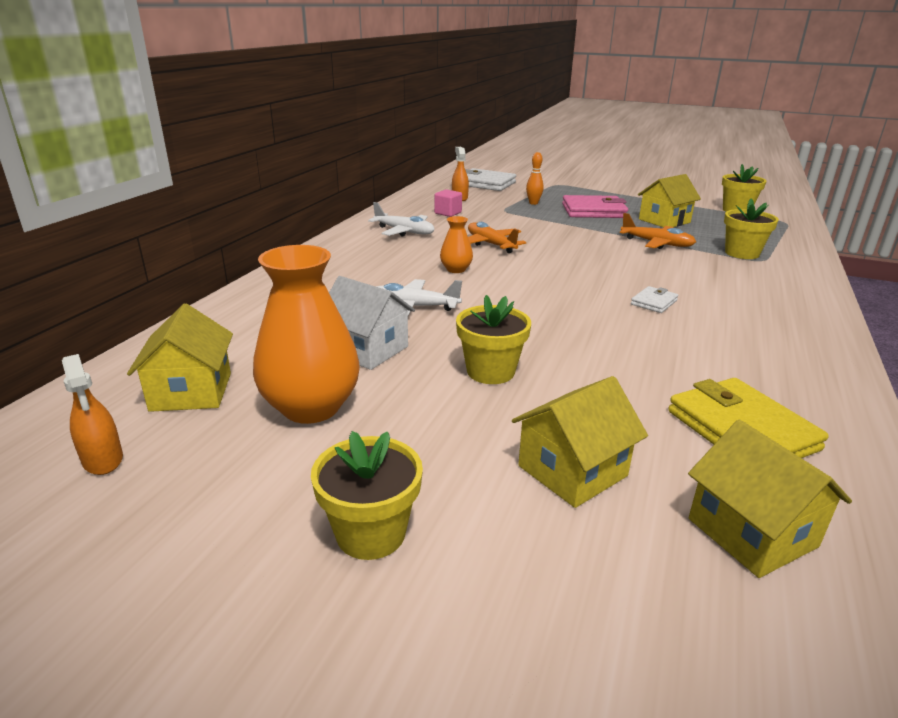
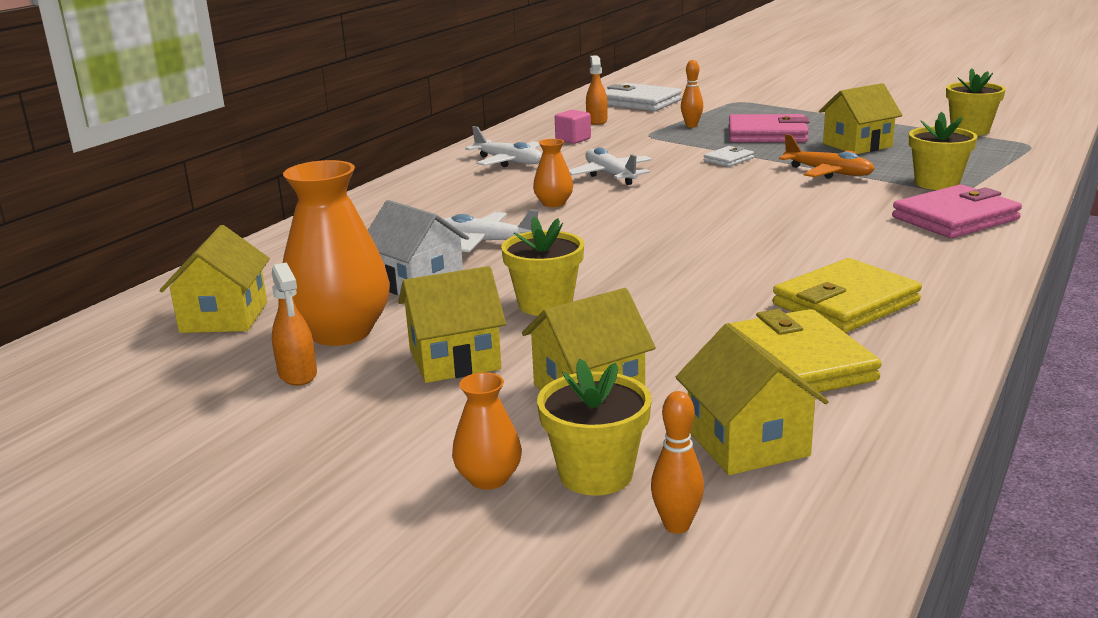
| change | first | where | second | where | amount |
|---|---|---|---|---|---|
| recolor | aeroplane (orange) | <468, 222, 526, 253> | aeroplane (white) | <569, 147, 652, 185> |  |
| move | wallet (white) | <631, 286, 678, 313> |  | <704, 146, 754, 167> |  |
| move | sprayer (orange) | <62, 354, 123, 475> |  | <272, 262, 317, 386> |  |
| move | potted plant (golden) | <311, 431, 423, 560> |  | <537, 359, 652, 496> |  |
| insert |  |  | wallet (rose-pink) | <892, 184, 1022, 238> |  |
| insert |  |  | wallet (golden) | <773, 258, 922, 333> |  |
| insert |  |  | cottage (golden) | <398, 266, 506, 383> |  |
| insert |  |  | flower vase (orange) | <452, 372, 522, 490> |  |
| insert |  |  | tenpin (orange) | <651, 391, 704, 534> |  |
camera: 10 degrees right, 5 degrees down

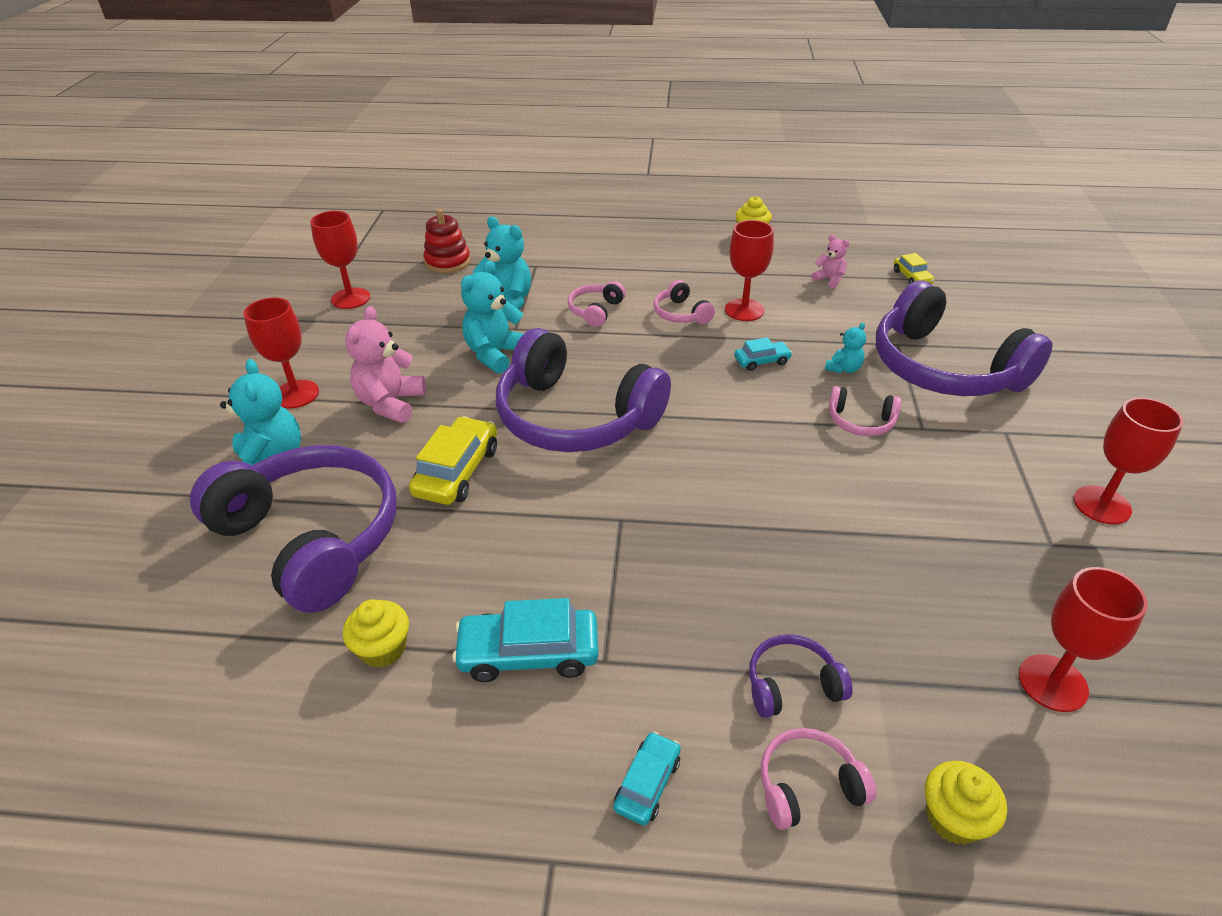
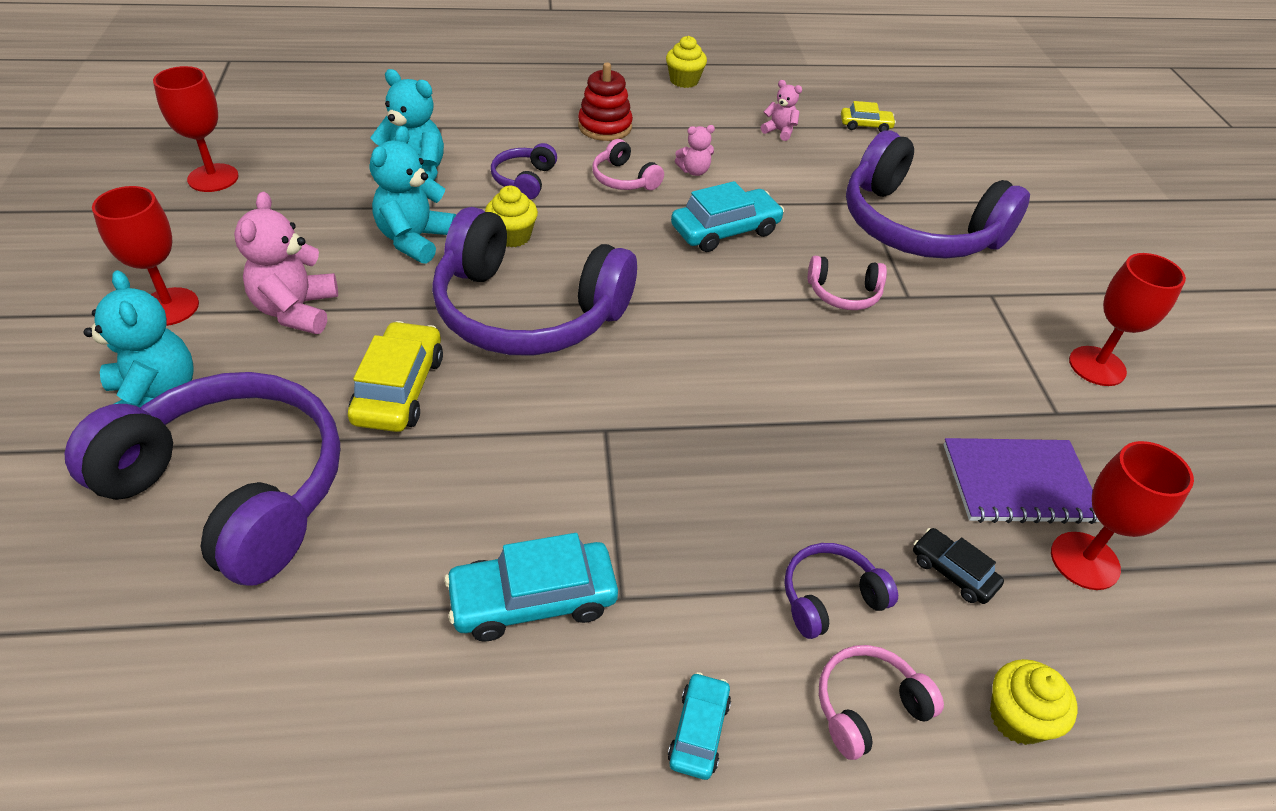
| change | first | where | second | where | amount |
|---|---|---|---|---|---|
| move | stacking rings (red) | <423, 209, 471, 273> |  | <578, 62, 633, 141> |  |
| replace | chalice (red) | <725, 220, 774, 321> | teddy (rose-pink) | <675, 125, 715, 176> |  |
| rotate | automobile (golden) | <894, 253, 935, 285> |  | <841, 101, 896, 132> | 60 degrees counterclockwise |
| recolor | over-ear headphones (rose-pink) | <568, 281, 626, 327> | over-ear headphones (violet) | <491, 143, 557, 199> |  |
| delete | teddy (aqua) | <825, 322, 866, 373> |  |  |  |
| resize | automobile (aqua) | <734, 337, 792, 371> |  | <671, 181, 784, 252> | x1.77 |
| move | cupcake (golden) | <343, 599, 409, 668> |  | <485, 186, 538, 247> |  |
| insert |  |  | notebook (violet) | <943, 438, 1100, 524> |  |
| insert |  |  | automobile (black) | <913, 528, 1004, 604> |  |
camera: 15 degrees left, 5 degrees up

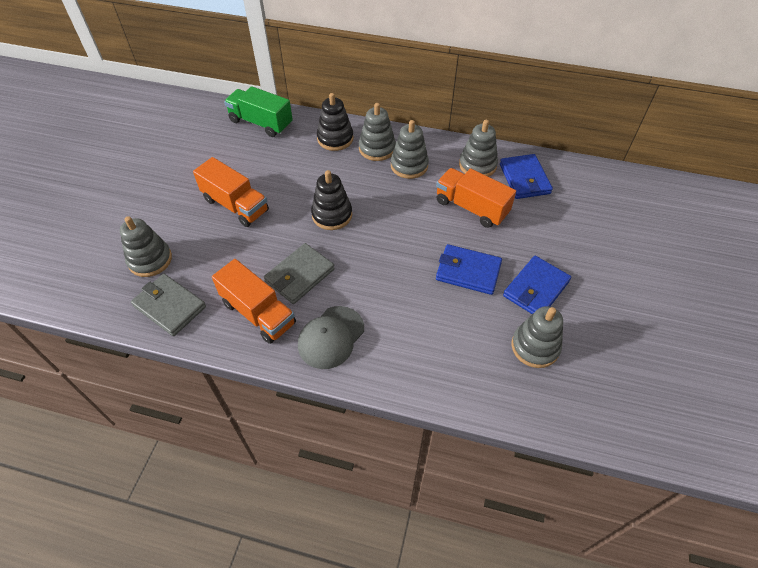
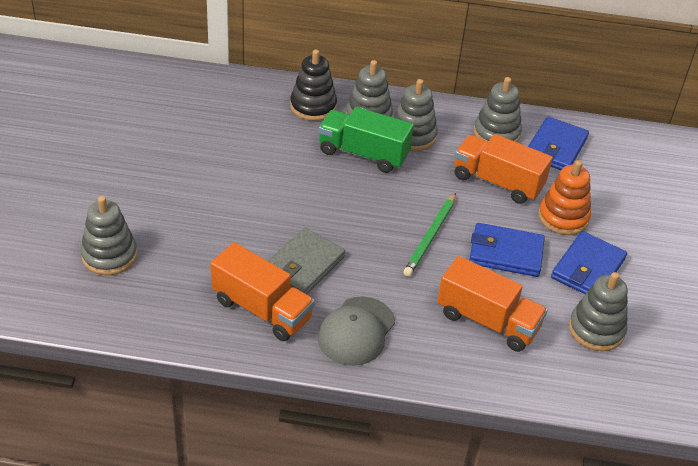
| change | first | where | second | where | amount |
|---|---|---|---|---|---|
| move | lorry (leaf-green) | <224, 86, 293, 137> |  | <319, 107, 414, 173> |  |
| rotate | wallet (cobalt) | <500, 154, 553, 199> |  | <528, 116, 589, 170> | 45 degrees clockwise |
| move | lorry (orange) | <193, 157, 269, 227> |  | <437, 256, 547, 352> |  |
| delete | stacking rings (black) | <311, 170, 352, 230> |  |  |  |
| delete | wallet (grey) | <131, 274, 206, 336> |  |  |  |
| insert |  |  | stacking rings (orange) | <538, 160, 591, 235> |  |
| insert |  |  | lead pencil (leaf-green) | <403, 193, 456, 277> |  |
camera: 10 degrees left, 10 degrees down

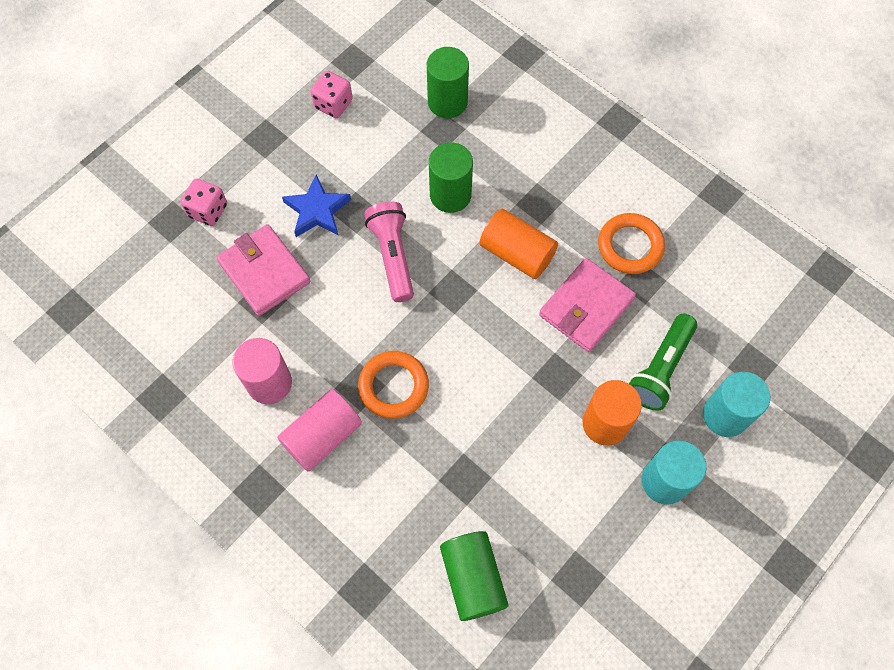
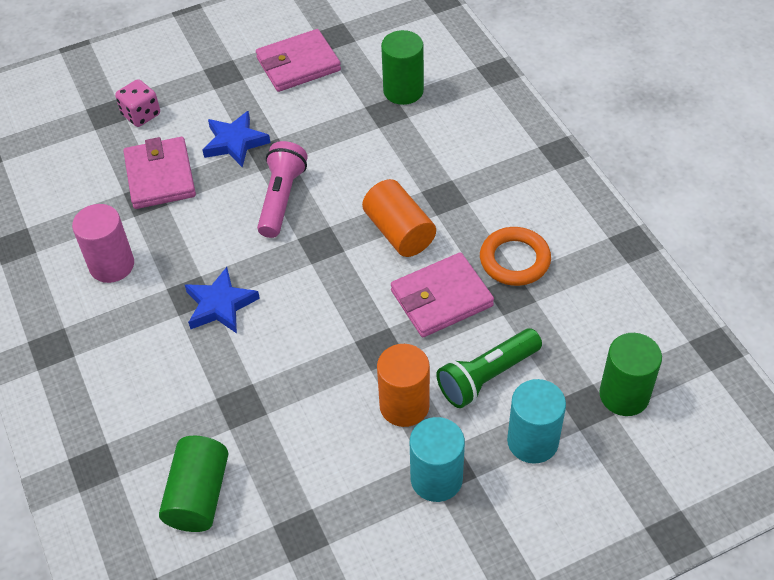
| change | first | where | second | where | amount |
|---|---|---|---|---|---|
| replace | game die (rose-pink) | <311, 71, 353, 118> | wallet (rose-pink) | <256, 29, 341, 92> |  |
| move | cylinder shape (leaf-green) | <429, 143, 473, 213> |  | <599, 333, 662, 416> |  |
| replace | ring (orange) | <358, 351, 429, 419> | five-pointed star (cobalt) | <185, 267, 260, 333> |  |
| delete | cylinder shape (rose-pink) | <277, 389, 362, 472> |  |  |  |
camera: 25 degrees right, 15 degrees down

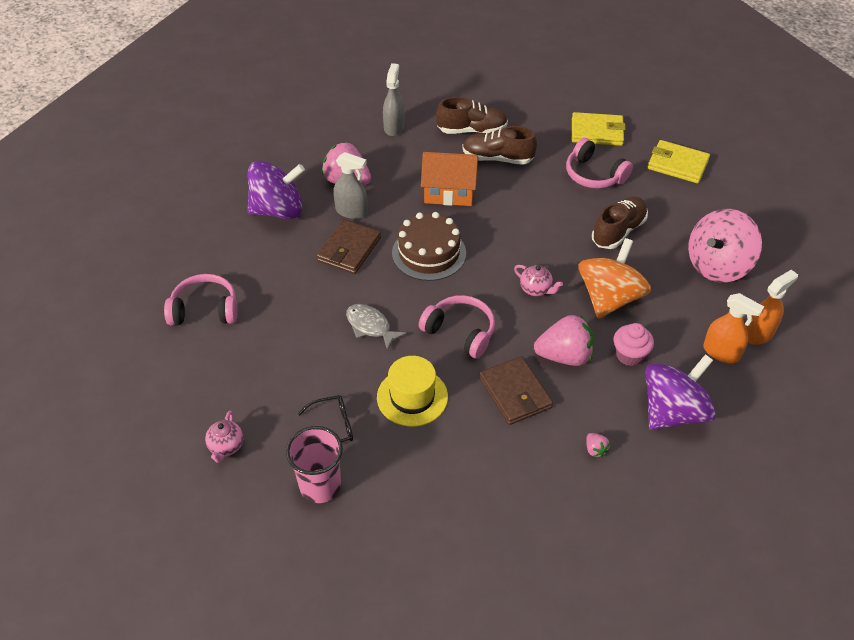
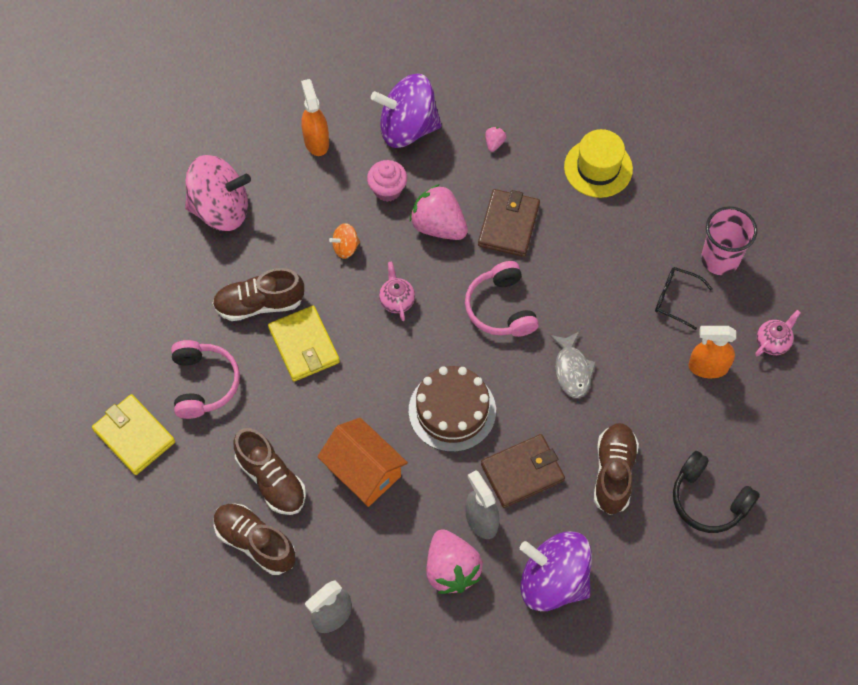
| change | first | where | second | where | amount |
|---|---|---|---|---|---|
| move | wallet (golden) | <648, 140, 710, 183> |  | <268, 306, 340, 381> |  |
| resize | spinning top (orange) | <579, 238, 651, 319> |  | <329, 223, 360, 259> | x0.44 |
| move | sprayer (orange) | <746, 270, 798, 345> |  | <688, 326, 736, 378> |  |
| recolor | over-ear headphones (rose-pink) | <164, 274, 238, 325> | over-ear headphones (black) | <673, 451, 760, 533> |  |
| move | tall hat (golden) | <377, 356, 448, 427> |  | <564, 129, 633, 198> |  |
| insert |  |  | shoe (brown) | <594, 423, 639, 515> |  |
camera: 140 degrees left, 15 degrees up

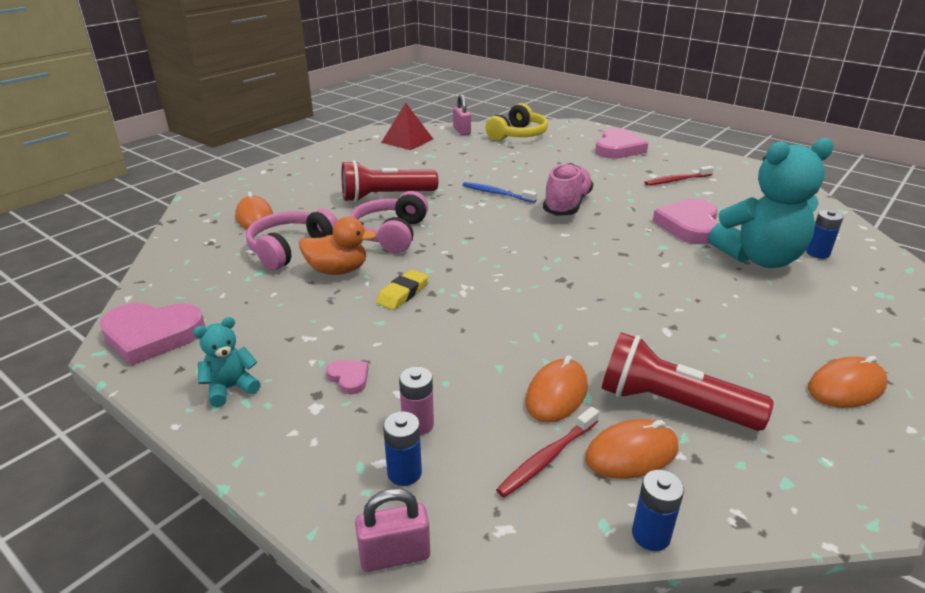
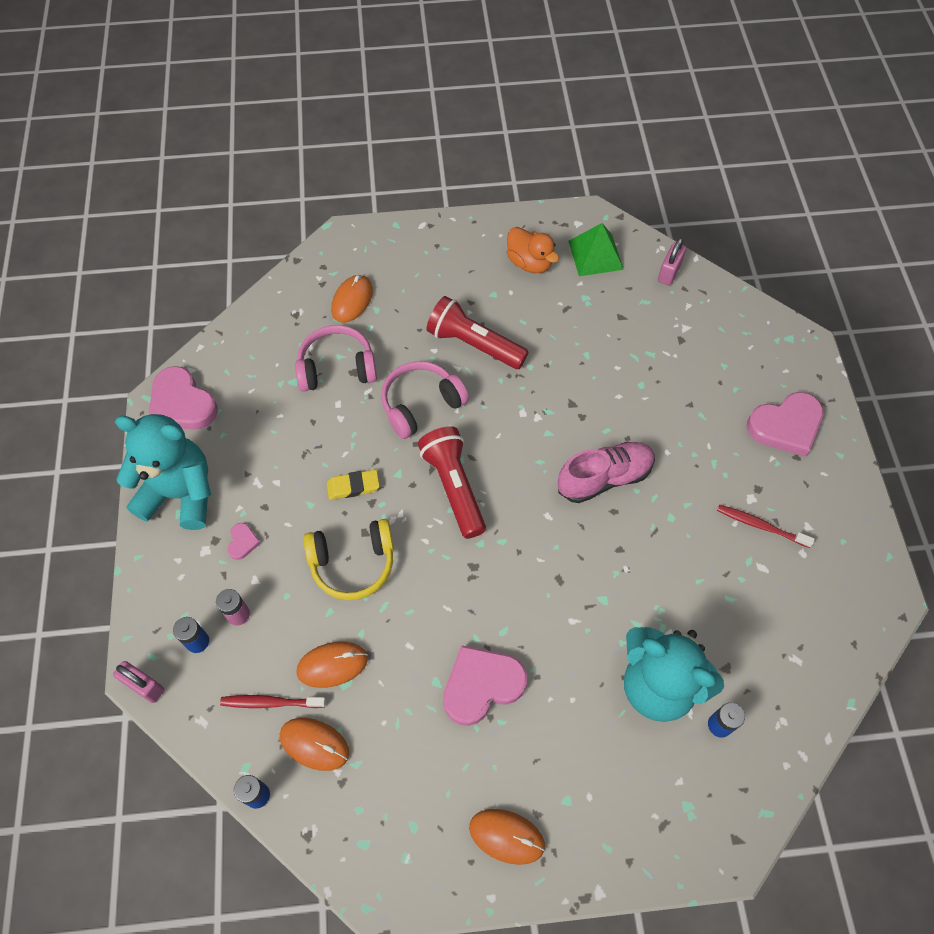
| change | first | where | second | where | amount |
|---|---|---|---|---|---|
| recolor | pyramid shape (red) | <381, 103, 433, 150> | pyramid shape (leaf-green) | <568, 223, 624, 276> |  |
| move | over-ear headphones (golden) | <485, 103, 548, 141> |  | <304, 519, 394, 600> |  |
| delete | toothbrush (cobalt) | <463, 182, 537, 203> |  |  |  |
| move | love heart (rose-pink) | <652, 199, 718, 244> |  | <443, 645, 527, 726> |  |
| move | duck (orange) | <299, 217, 377, 275> |  | <507, 227, 559, 273> |  |
| resize | teddy (aqua) | <193, 317, 261, 407> |  | <115, 414, 211, 530> | x2.20 |
| move | torch (red) | <602, 332, 774, 431> |  | <418, 426, 486, 539> |  |
camera: 45 degrees right, 30 degrees up

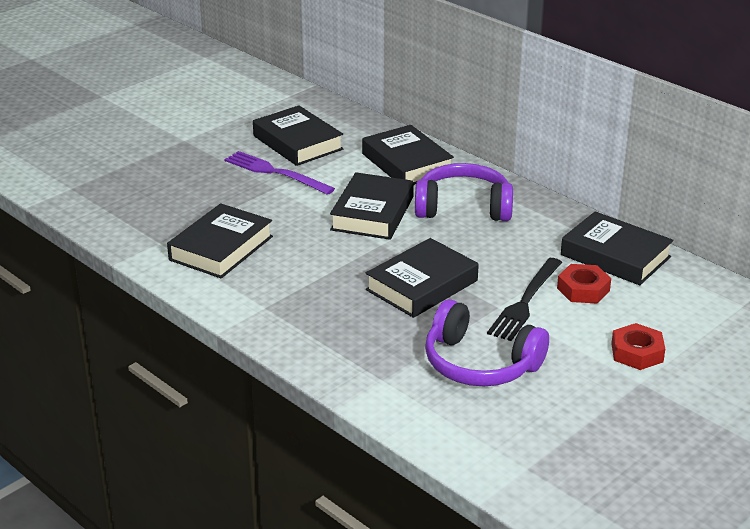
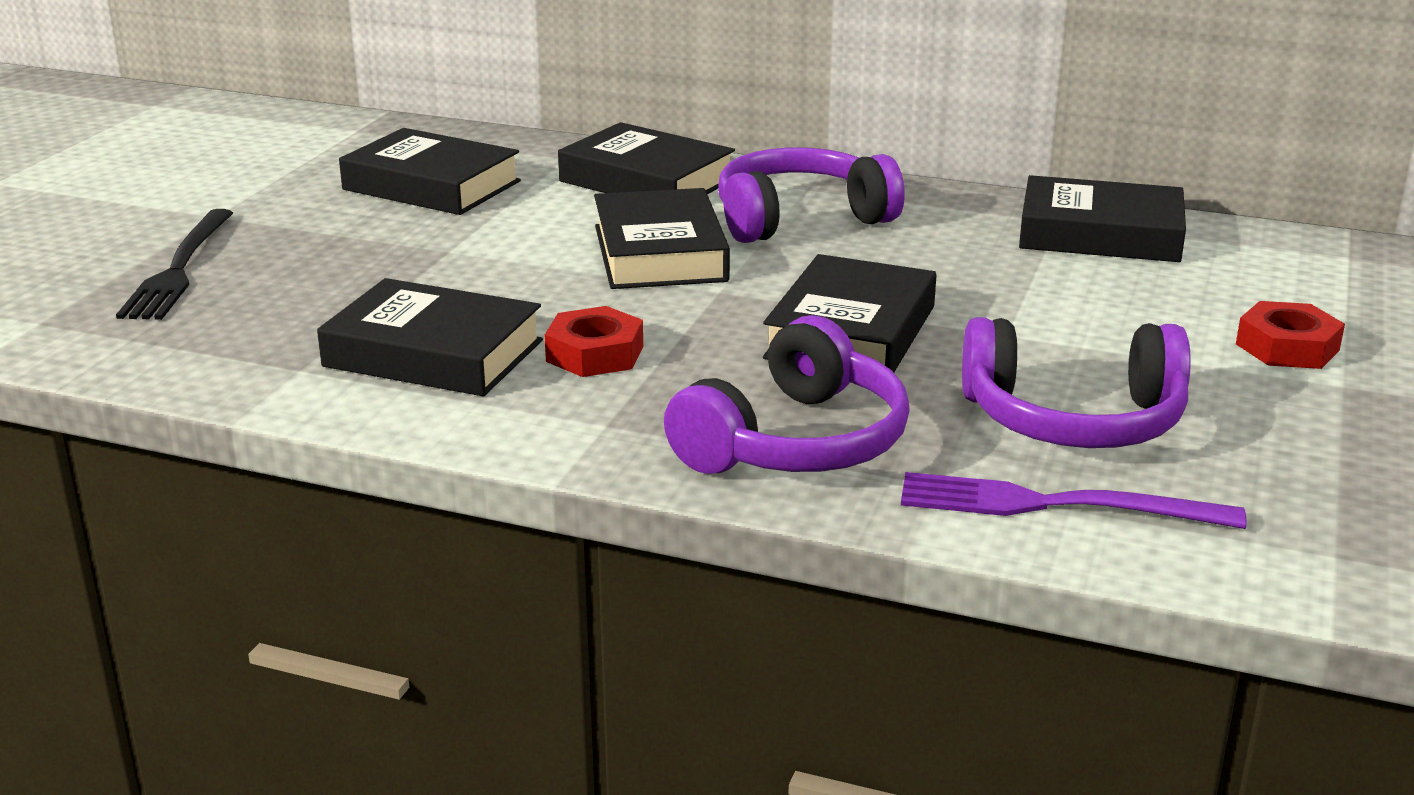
| change | first | where | second | where | amount |
|---|---|---|---|---|---|
| move | table fork (violet) | <225, 151, 335, 195> |  | <901, 472, 1247, 529> |  |
| rotate | hardcover (black) | <167, 203, 273, 278> |  | <317, 278, 543, 396> | 75 degrees counterclockwise |
| move | table fork (black) | <487, 258, 562, 341> |  | <116, 209, 233, 320> |  |
| move | hex nut (red) | <557, 264, 611, 304> |  | <545, 306, 643, 377> |  |
| insert |  |  | over-ear headphones (violet) | <664, 315, 910, 474> |  |
camera: 25 degrees left, 5 degrees down

